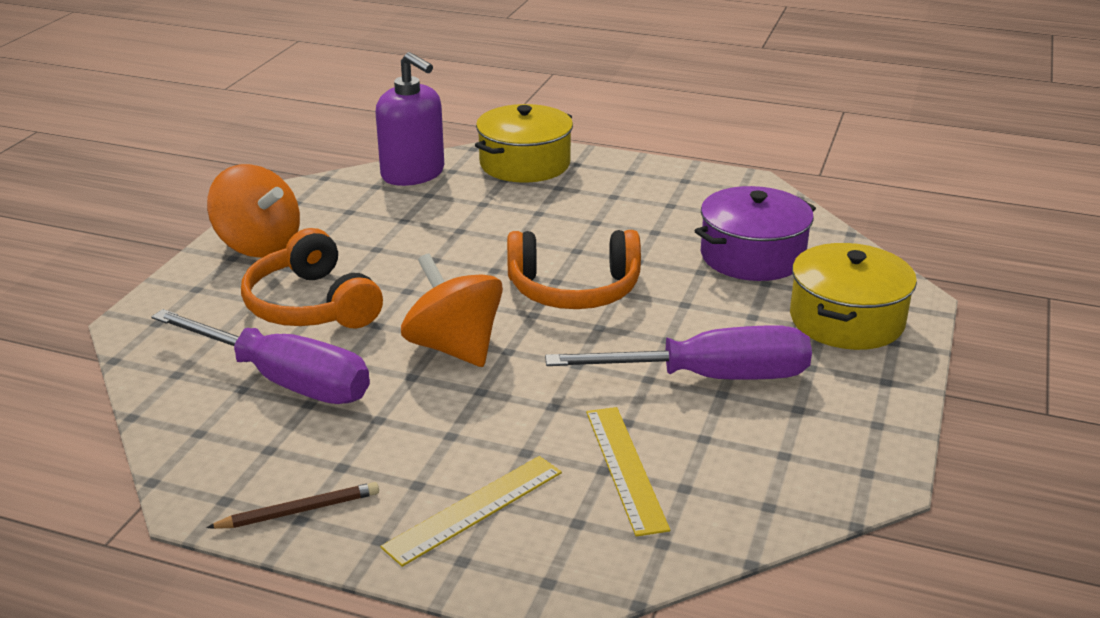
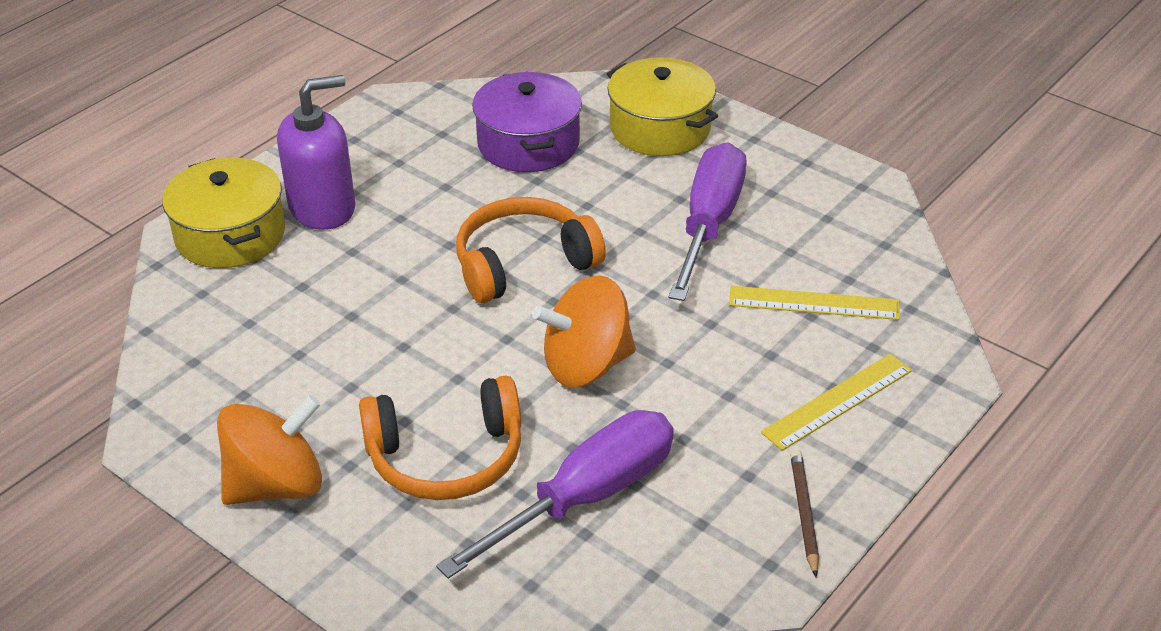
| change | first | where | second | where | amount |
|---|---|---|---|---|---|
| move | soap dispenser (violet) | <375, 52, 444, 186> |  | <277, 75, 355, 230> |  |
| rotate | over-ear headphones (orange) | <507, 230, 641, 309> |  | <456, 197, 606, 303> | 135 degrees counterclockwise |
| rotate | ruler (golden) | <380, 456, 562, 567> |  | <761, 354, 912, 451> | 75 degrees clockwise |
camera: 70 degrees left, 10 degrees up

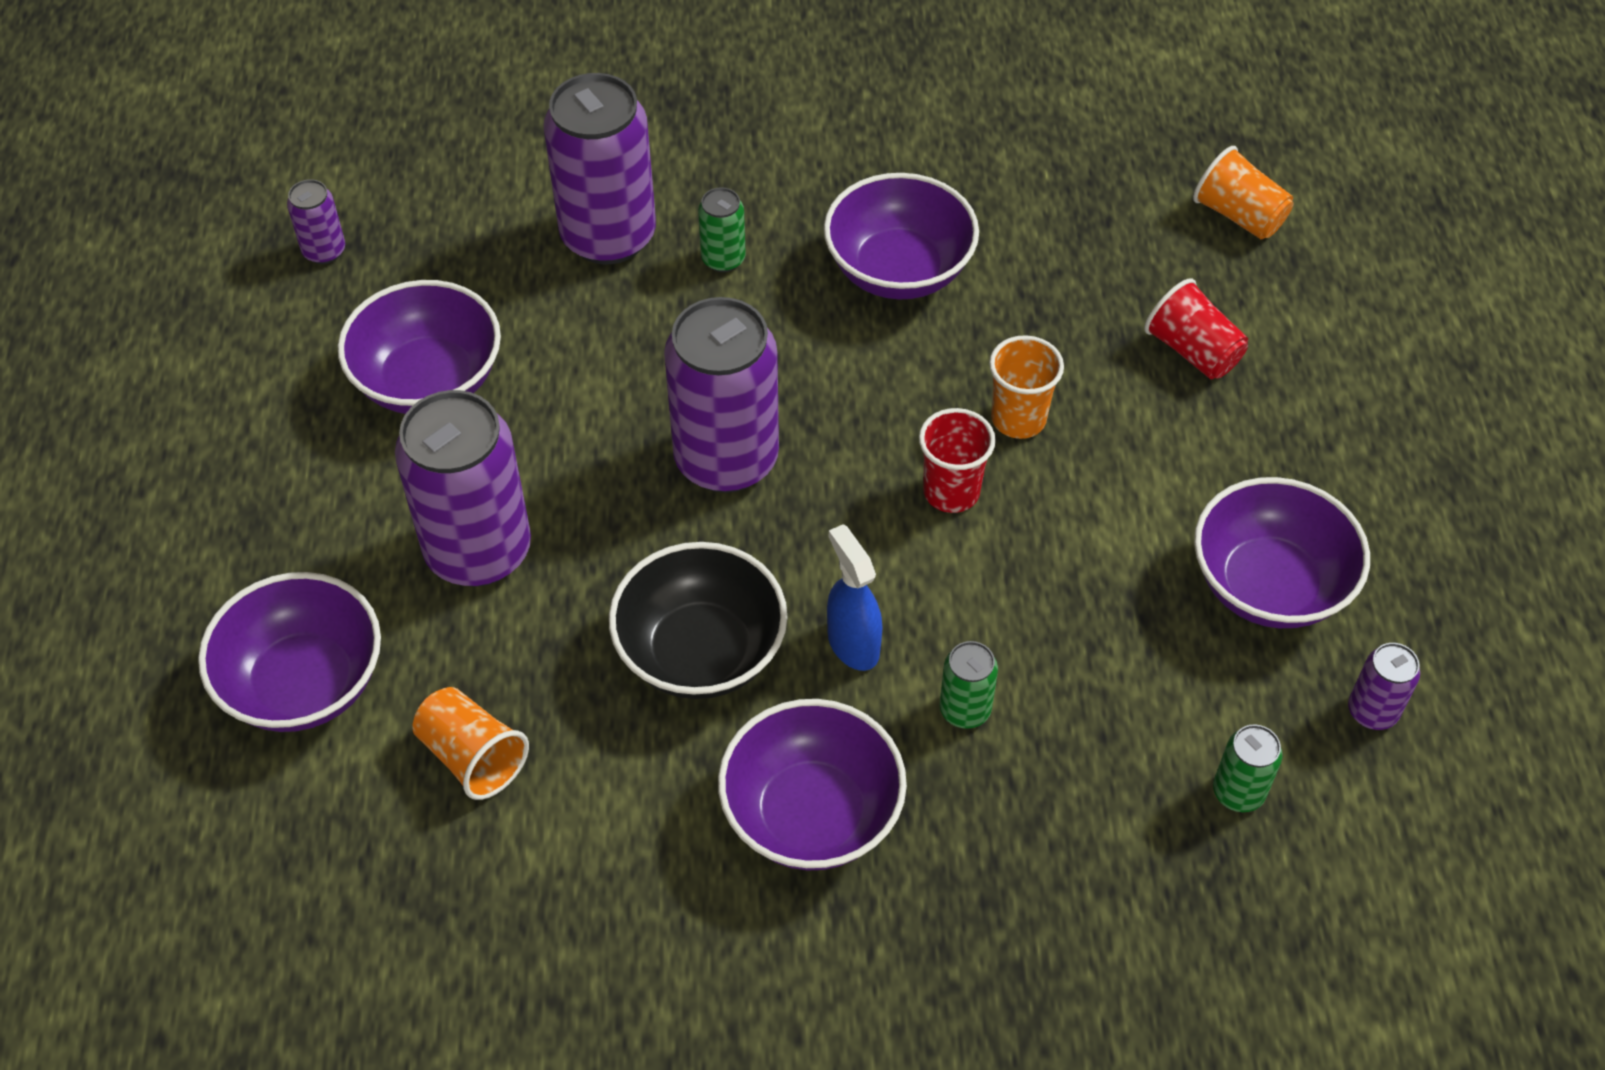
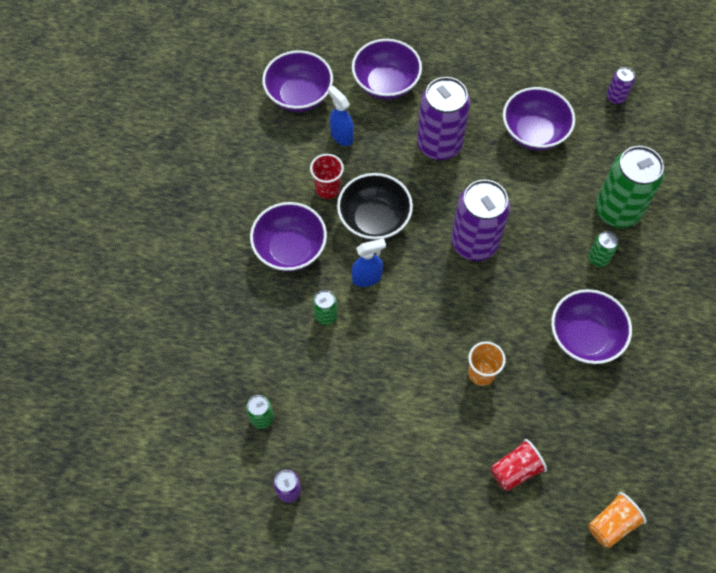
| change | first | where | second | where | amount |
|---|---|---|---|---|---|
| recolor | can (violet) | <544, 73, 656, 264> | can (leaf-green) | <596, 146, 664, 228> |  |
| move | tumbler (red) | <919, 408, 996, 513> |  | <310, 154, 344, 199> |  |
| move | deep dish (violet) | <1194, 477, 1370, 628> |  | <262, 50, 333, 112> |  |
| replace | tumbler (orange) | <412, 687, 529, 800> | sprayer (cobalt) | <328, 86, 354, 146> |  |
camera: 100 degrees right, 10 degrees up

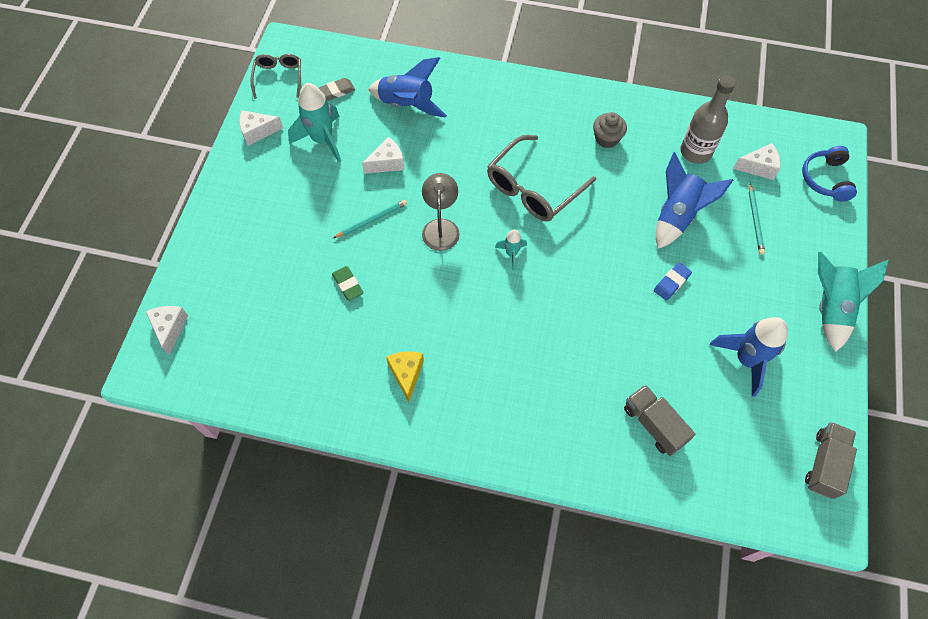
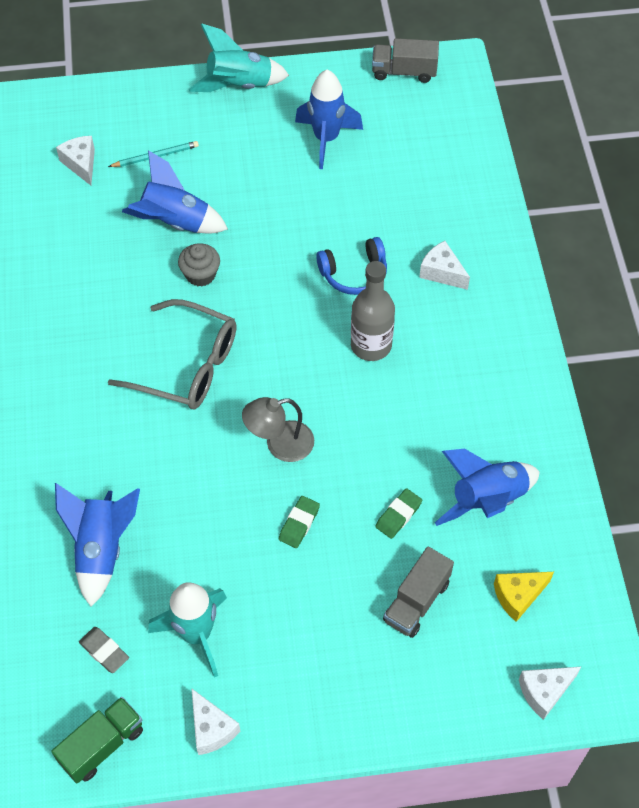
| change | first | where | second | where | amount |
|---|---|---|---|---|---|
| replace | glasses (grey) | <250, 54, 301, 99> | lorry (leaf-green) | <51, 697, 143, 784> |  |
| move | flask (grey) | <680, 76, 736, 164> |  | <351, 261, 395, 361> |  |
| move | cupcake (grey) | <593, 112, 627, 148> |  | <178, 243, 220, 287> |  |
| move | cheese wedge (white) | <362, 137, 405, 174> |  | <419, 241, 470, 290> |  |
| move | over-ear headphones (cobalt) | <802, 146, 857, 202> |  | <316, 237, 387, 295> |  |
| replace | lead pencil (aqua) | <333, 200, 407, 238> | eraser (leaf-green) | <279, 496, 320, 548> |  |
| delete | toy rocket (aqua) | <495, 229, 527, 270> |  |  |  |
| delete | eraser (cobalt) | <654, 262, 692, 301> |  |  |  |
| move | cheese wedge (golden) | <386, 351, 424, 402> |  | <494, 572, 554, 622> |  |
| move | lorry (grey) | <624, 385, 696, 456> |  | <383, 546, 454, 638> |  |
| insert |  |  | toy rocket (cobalt) | <435, 449, 540, 526> |  |
camera: 110 degrees left, 5 degrees down

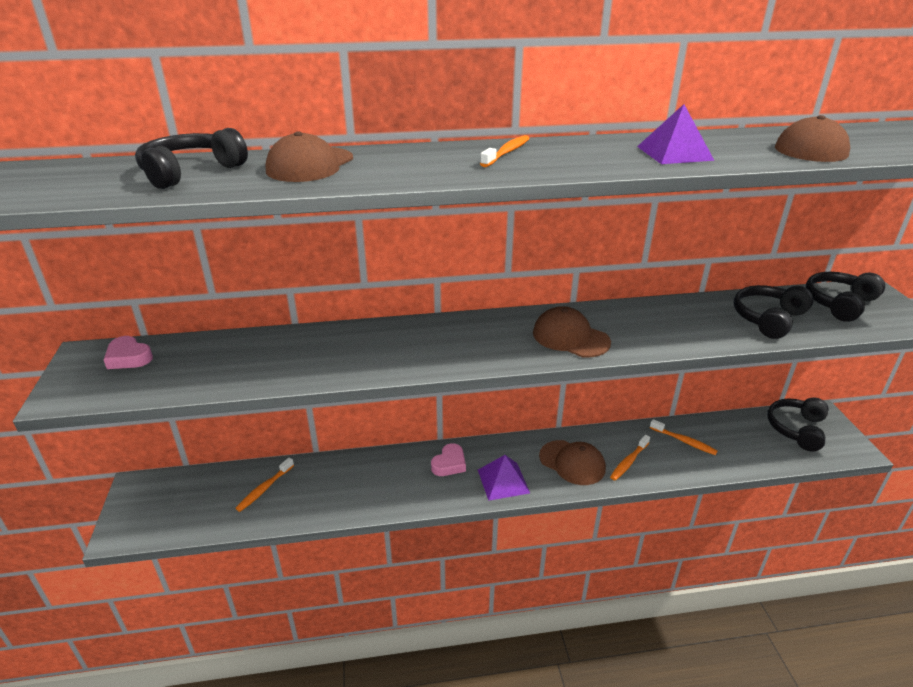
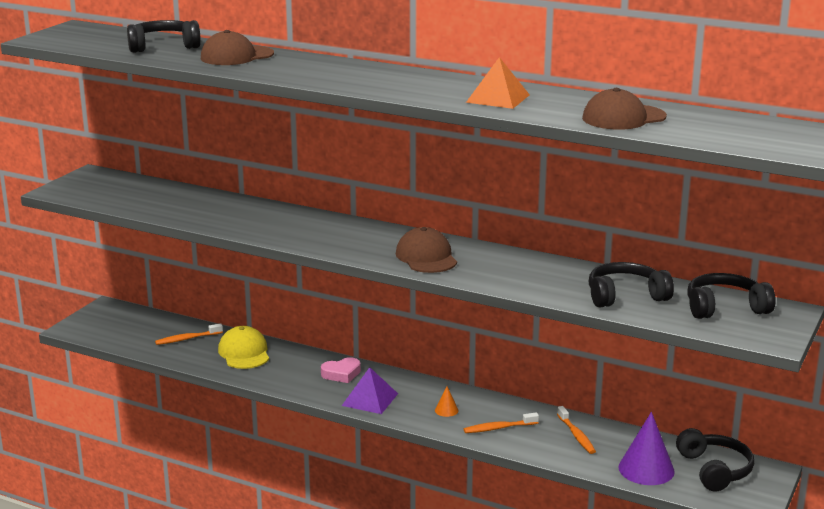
| change | first | where | second | where | amount |
|---|---|---|---|---|---|
| recolor | pyramid shape (violet) | <637, 104, 715, 164> | pyramid shape (orange) | <466, 57, 530, 109> |  |
| delete | toothbrush (orange) | <480, 135, 530, 167> |  |  |  |
| delete | love heart (rose-pink) | <104, 336, 153, 369> |  |  |  |
| rotate | over-ear headphones (black) | <767, 398, 828, 451> |  | <676, 428, 754, 491> | 105 degrees clockwise |
| replace | baseball cap (brown) | <539, 440, 606, 485> | solid cone (orange) | <435, 386, 459, 417> |  |
| insert |  |  | baseball cap (golden) | <218, 326, 269, 369> |  |
| insert |  |  | solid cone (violet) | <618, 412, 675, 485> |  |
camera: 35 degrees right, 10 degrees down

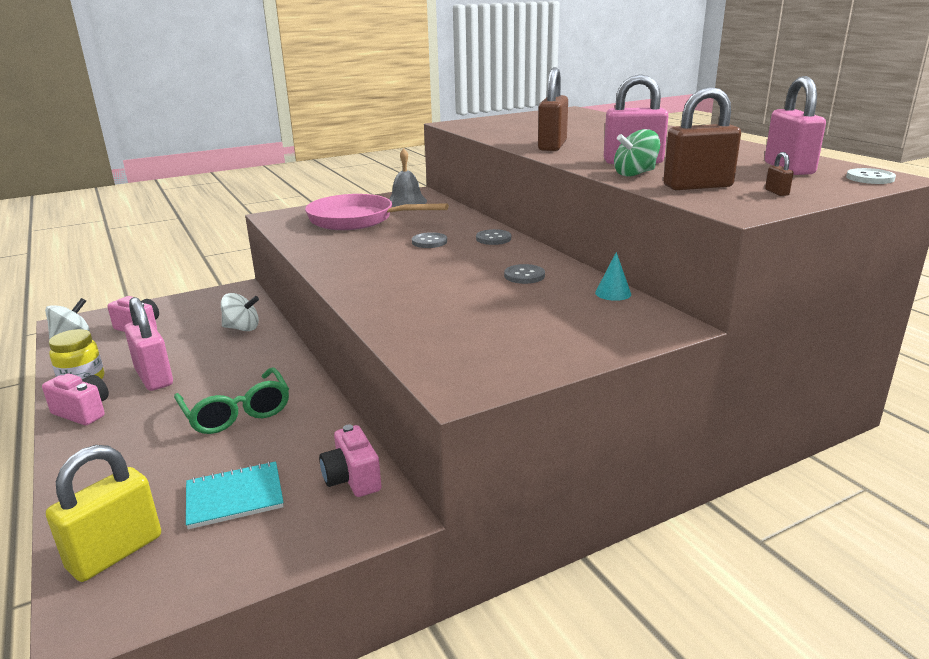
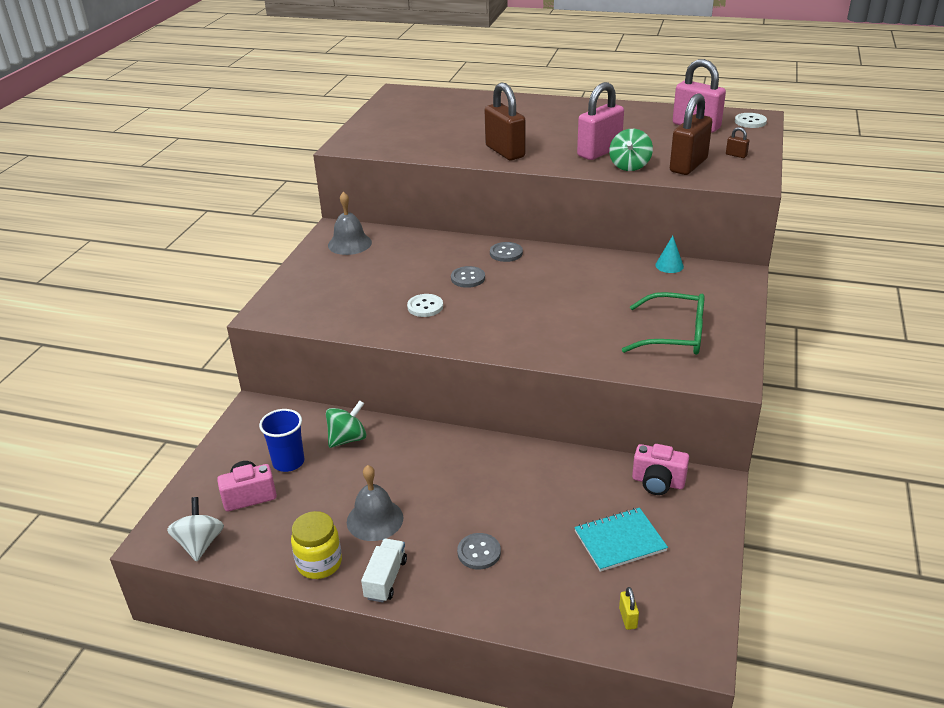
| change | first | where | second | where | amount |
|---|---|---|---|---|---|
| delete | frying pan (rose-pink) | <305, 194, 449, 230> |  |  |  |
| move | shirt button (grey) | <504, 264, 545, 284> |  | <457, 533, 501, 570> |  |
| recolor | spinning top (white) | <221, 293, 259, 331> | spinning top (leaf-green) | <326, 401, 366, 448> |  |
| replace | small lock (rose-pink) | <124, 297, 173, 391> | bell (grey) | <347, 465, 403, 541> |  |
| move | glasses (leaf-green) | <174, 368, 289, 434> |  | <622, 292, 705, 355> |  |
| replace | compact camera (rose-pink) | <42, 373, 109, 425> | lorry (white) | <361, 538, 407, 603> |  |
| resize | small lock (golden) | <46, 445, 161, 582> |  | <619, 587, 639, 630> | x0.41 |
| rotate | notebook (aqua) | <186, 461, 284, 529> |  | <574, 508, 668, 572> | 45 degrees clockwise |
| insert |  |  | shirt button (white) | <407, 294, 443, 317> |  |
| insert |  |  | tumbler (cobalt) | <259, 409, 304, 472> |  |
camera: 45 degrees left, 10 degrees up

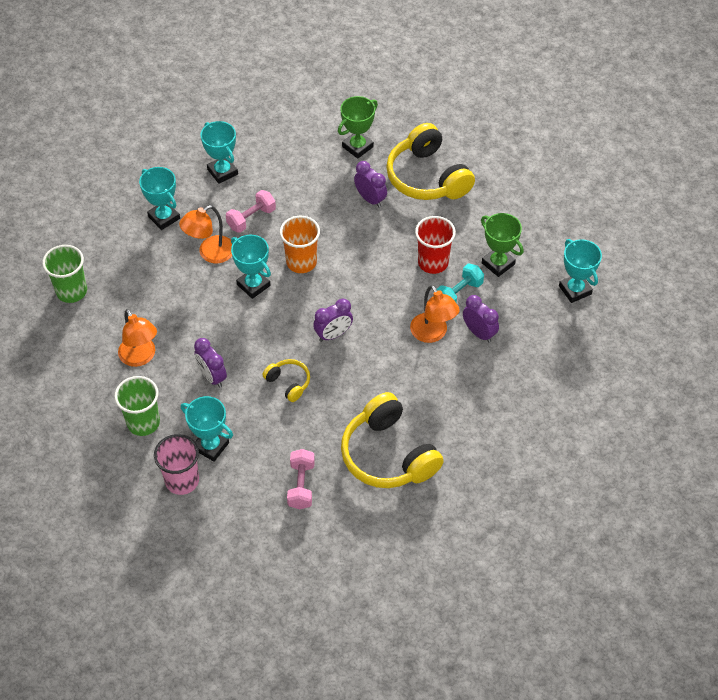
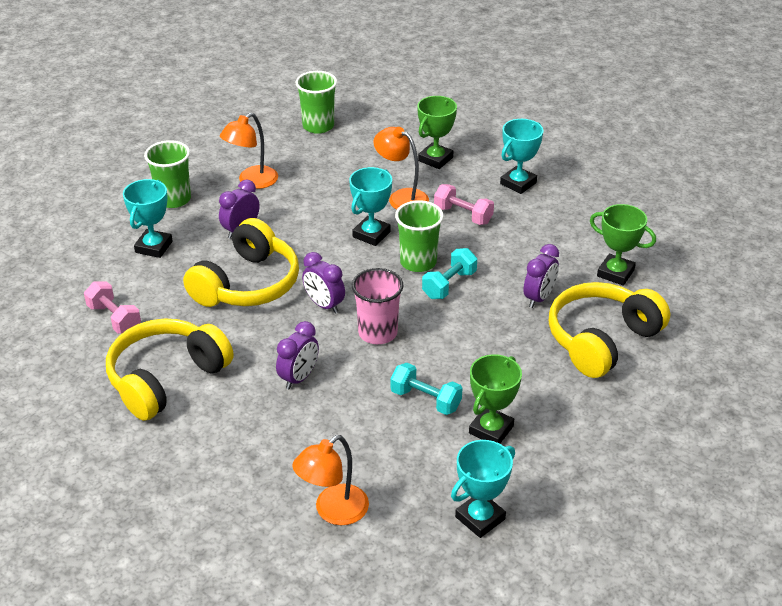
| change | first | where | second | where | amount |
|---|---|---|---|---|---|
| recolor | award cup (aqua) | <139, 167, 180, 230> | award cup (leaf-green) | <417, 96, 457, 169> |  |
| recolor | tumbler (orange) | <280, 216, 320, 273> | tumbler (leaf-green) | <395, 200, 444, 272> |  |
| delete | tumbler (red) | <415, 216, 456, 274> |  |  |  |
| move | desk lamp (orange) | <410, 285, 459, 343> |  | <292, 435, 369, 525> |  |
| move | bedside clock (violet) | <463, 295, 499, 343> |  | <276, 321, 319, 389> |  |
| resize | over-ear headphones (golden) | <263, 359, 310, 402> |  | <183, 218, 299, 307> | x2.09 |
| move | tumbler (rose-pink) | <154, 434, 199, 495> |  | <352, 268, 403, 344> |  |
| rotate | dumbbell (rose-pink) | <287, 449, 315, 509> |  | <84, 282, 141, 334> | 60 degrees clockwise |
| insert |  |  | dumbbell (aqua) | <422, 248, 477, 299> |  |
camera: 75 degrees right, 15 degrees down

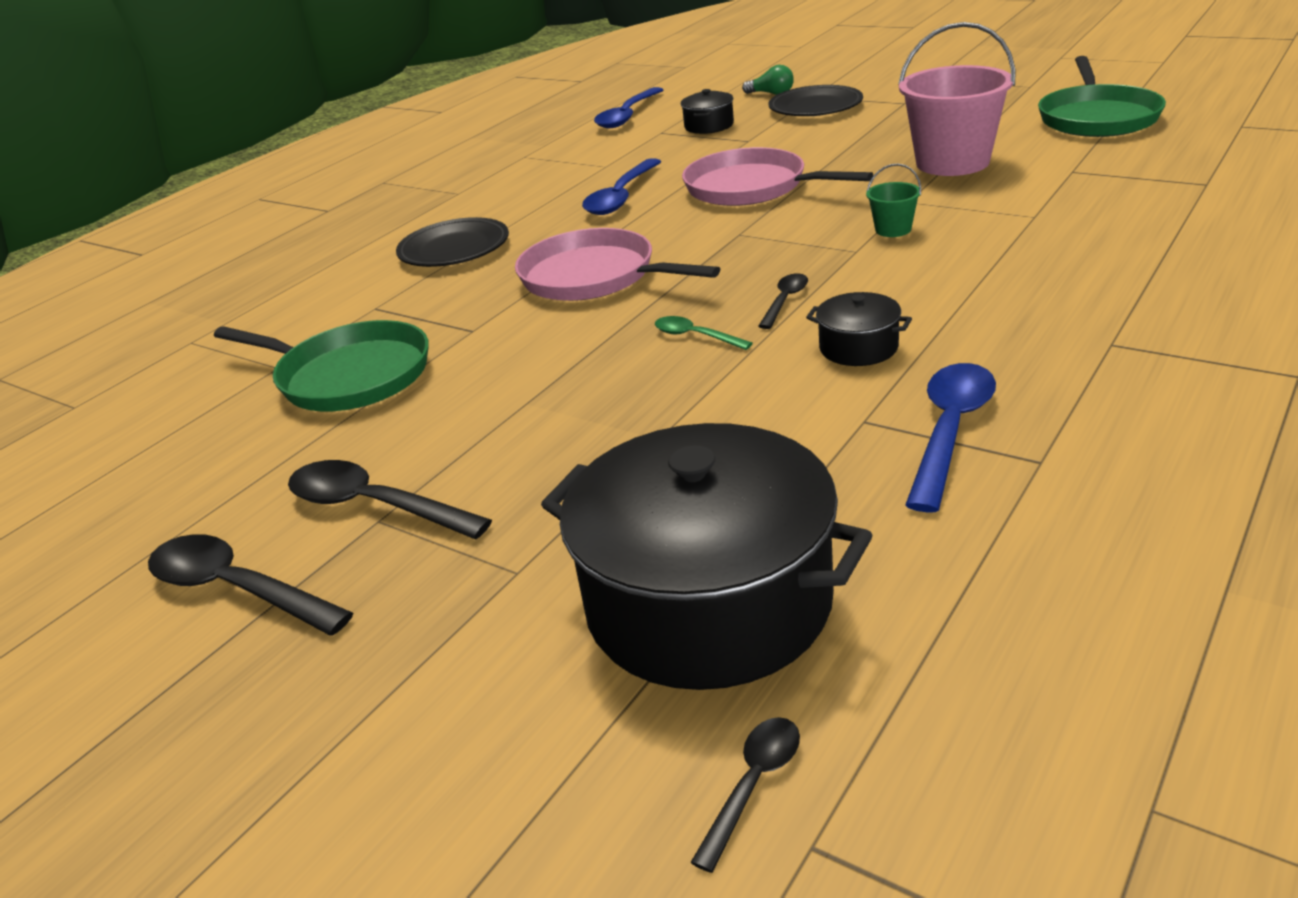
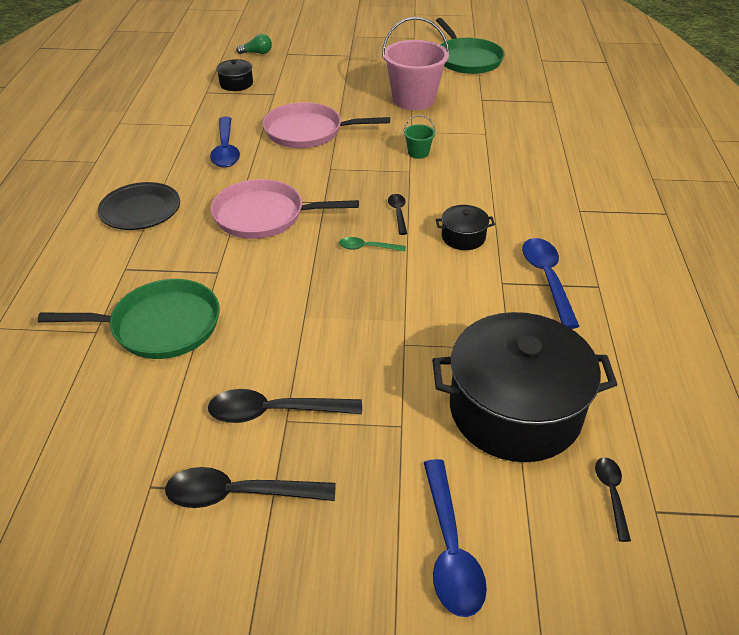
| change | first | where | second | where | amount |
|---|---|---|---|---|---|
| delete | dinner plate (black) | <769, 85, 863, 116> |  |  |  |
| move | spoon (cobalt) | <594, 87, 663, 128> |  | <424, 459, 487, 617> |  |
camera: 35 degrees left, 10 degrees up

